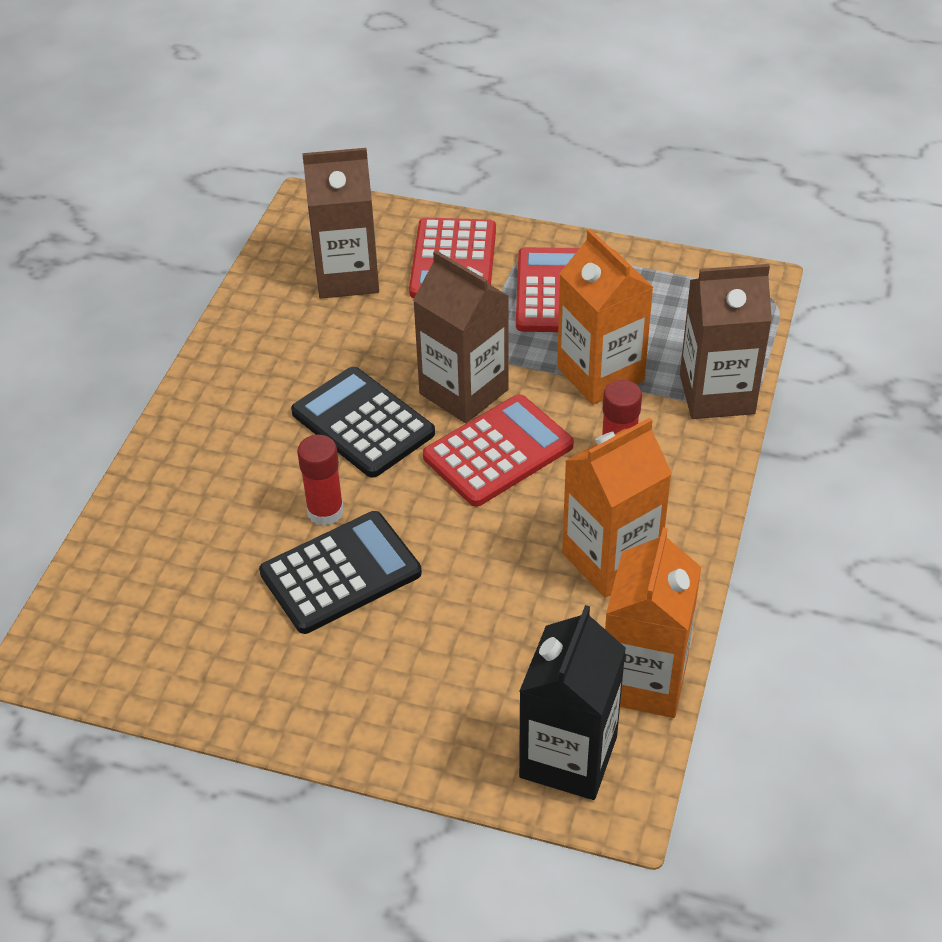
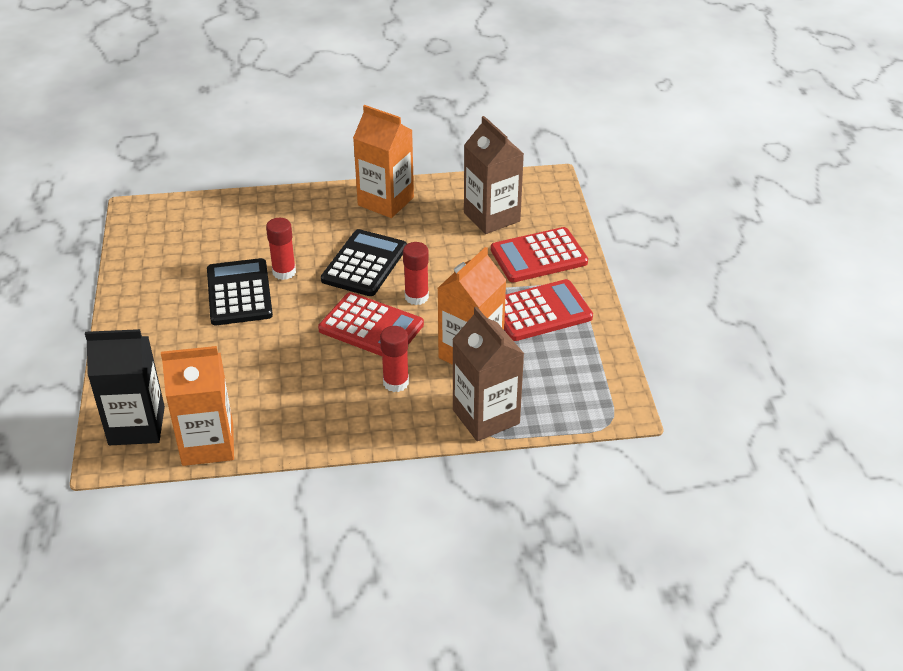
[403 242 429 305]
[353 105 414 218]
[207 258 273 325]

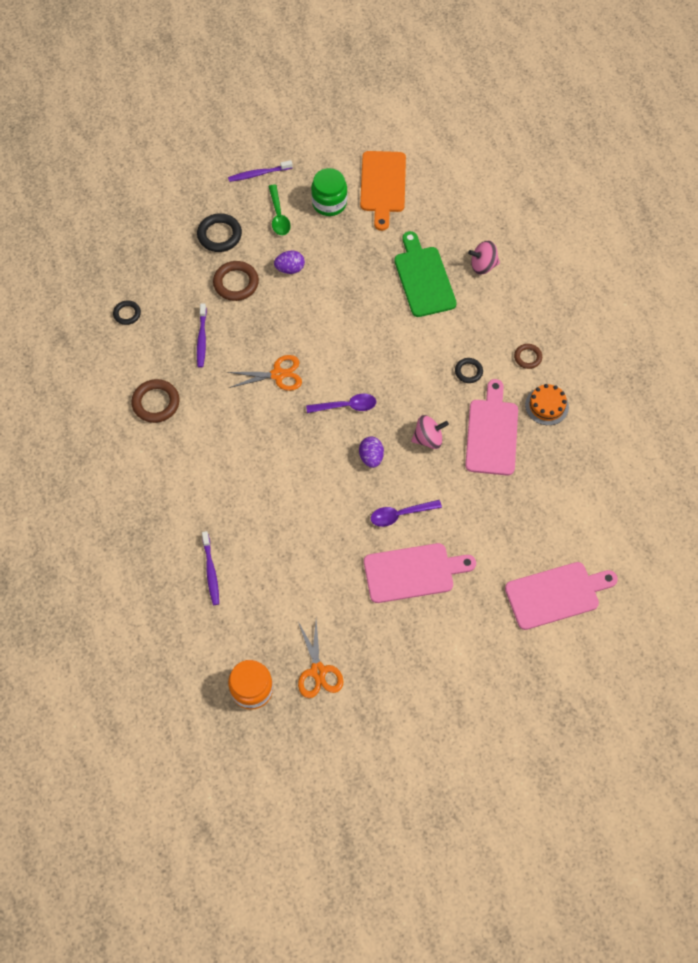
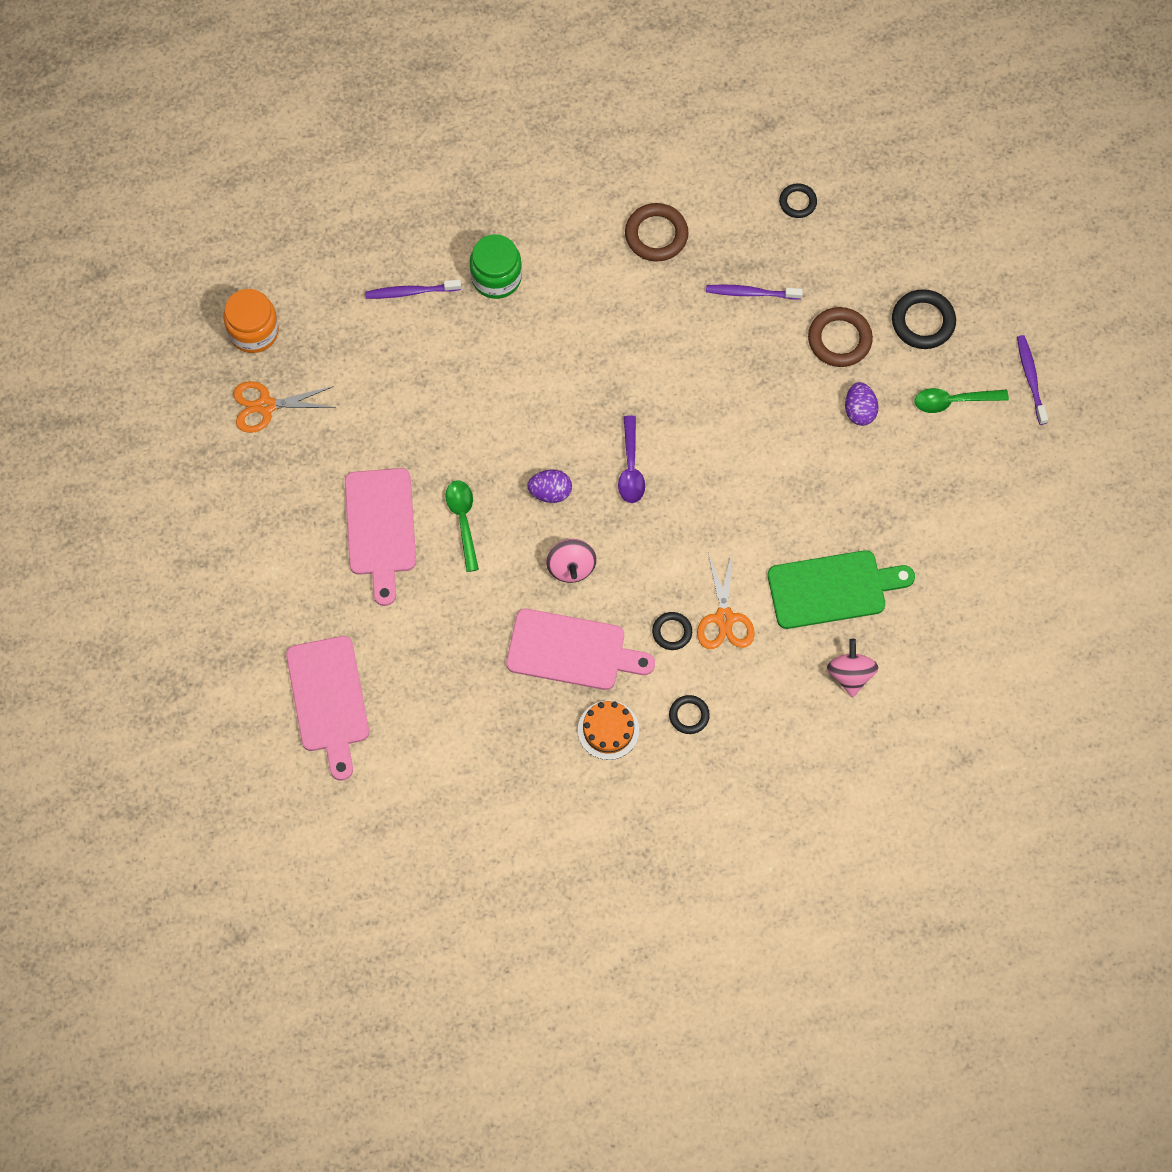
[360 151 406 231] (first image)
[470 234 522 299]
[669 695 710 734]
[697 553 755 649]
[445 480 479 572]

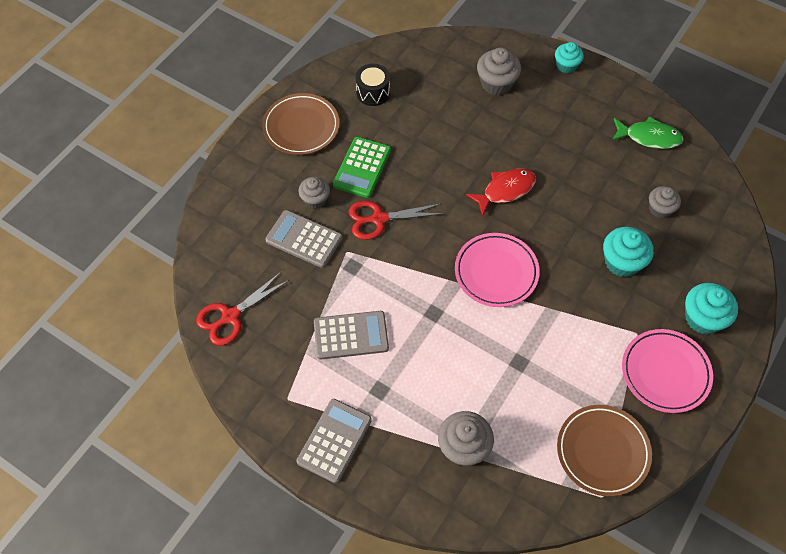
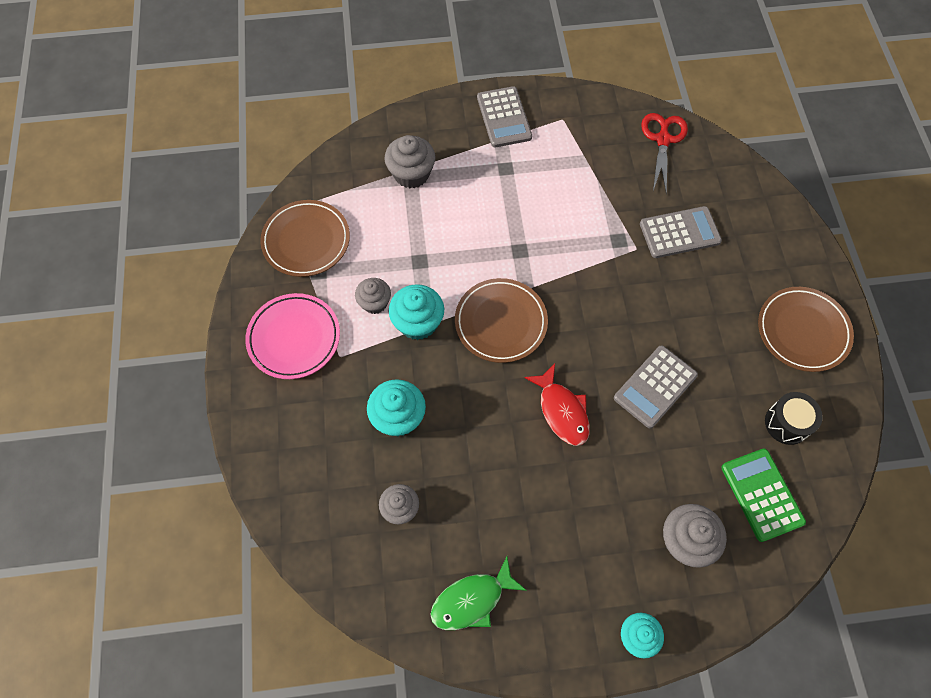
[721 449 806 542]
[524 364 590 446]
[355 278 391 314]
[349 201 445 240] (first image)
[455 278 548 363]
[389 284 444 340]
[614 345 698 429]

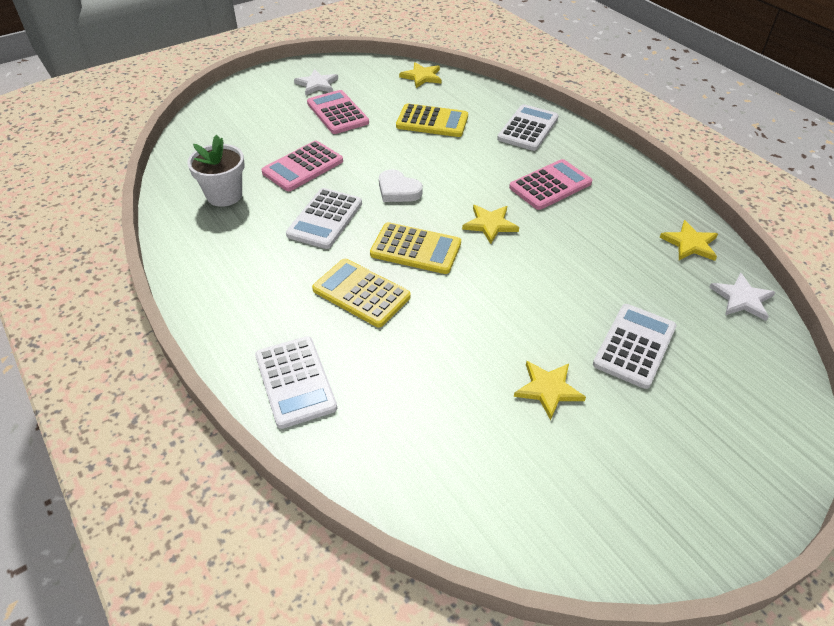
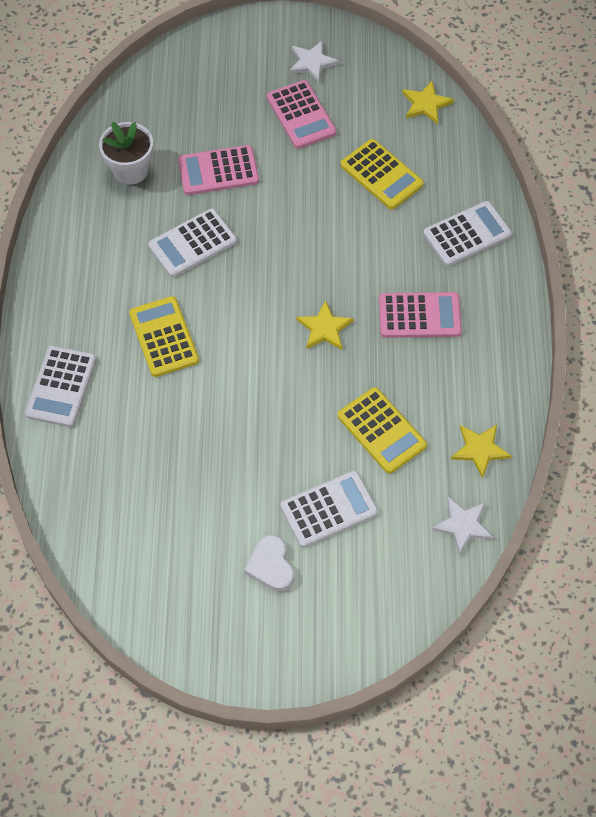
[267 80 336 149]
[244 535 294 592]
[338 387 427 474]
[514 361 586 420] (first image)

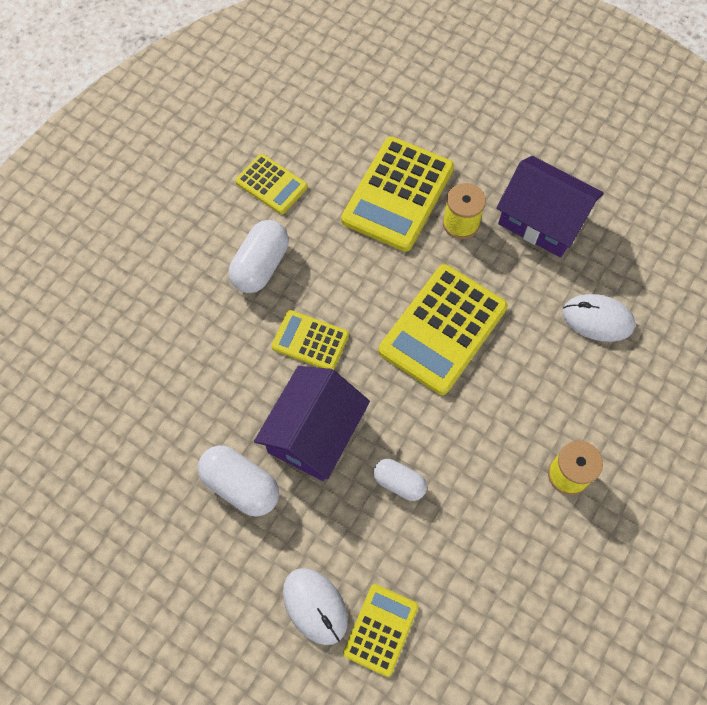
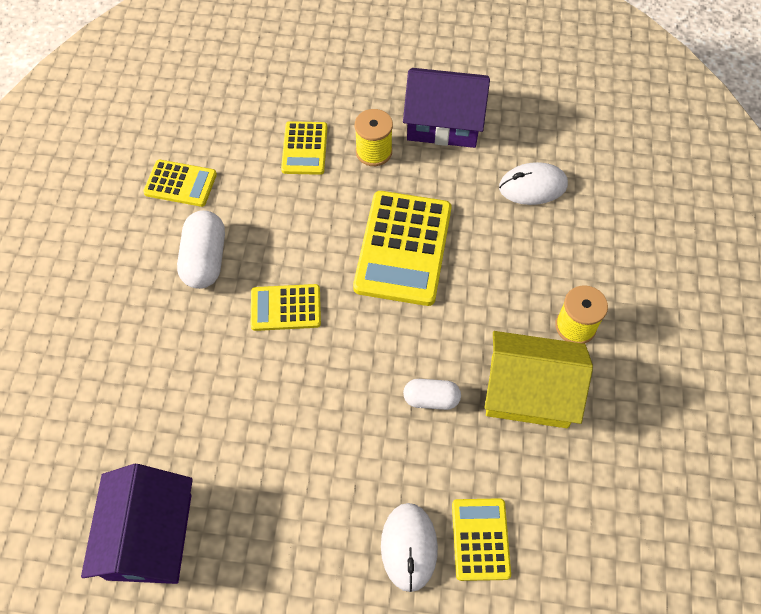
[281 121 327 175]
[81 464 193 584]
[198 445 279 517] (first image)
[381 503 438 592]
[484 331 593 428]

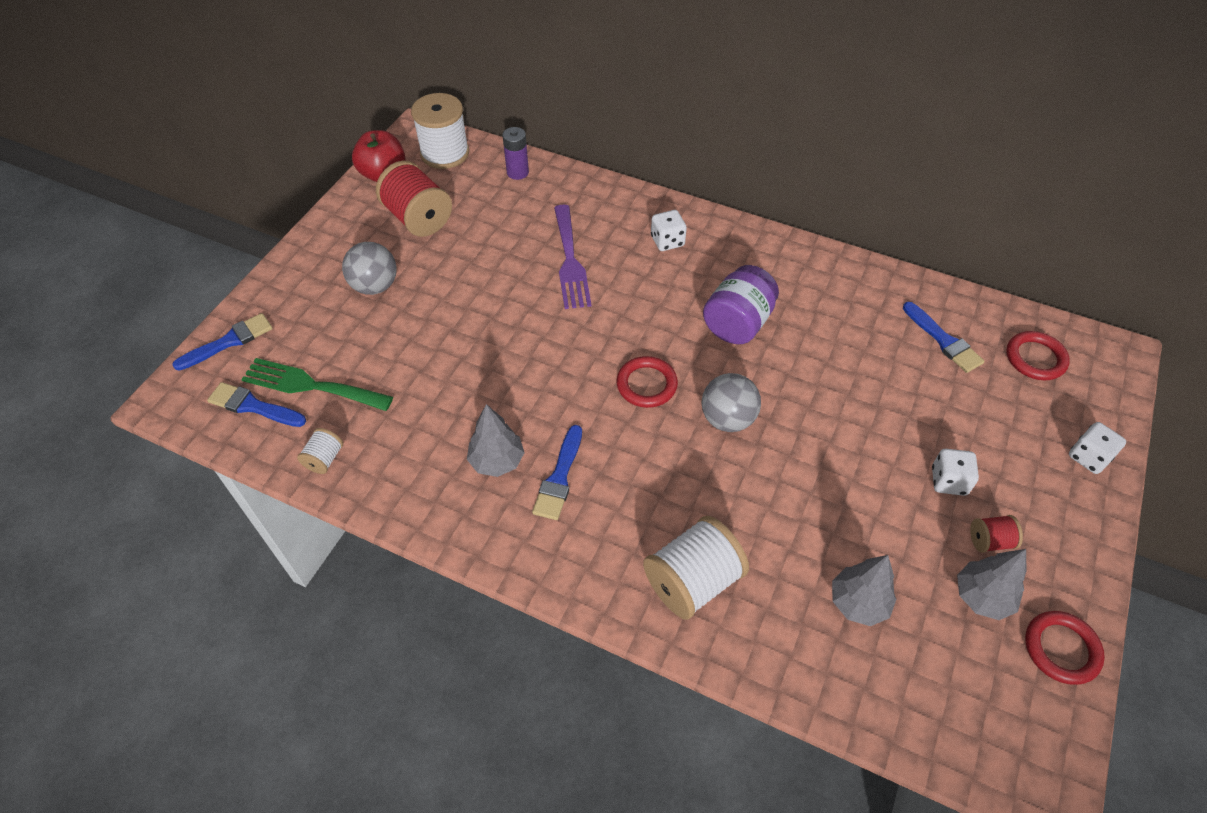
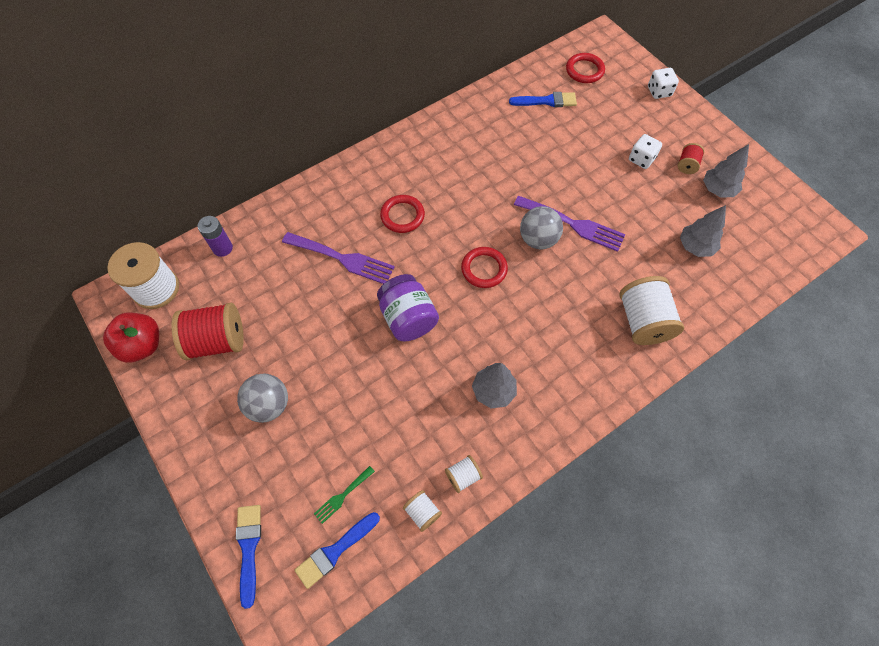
[651 210 687 251] (first image)
[377 274 439 342]
[314 466 375 524]
[532 425 582 520] (first image)
[380 195 425 233]
[514 196 626 252]
[445 455 483 493]

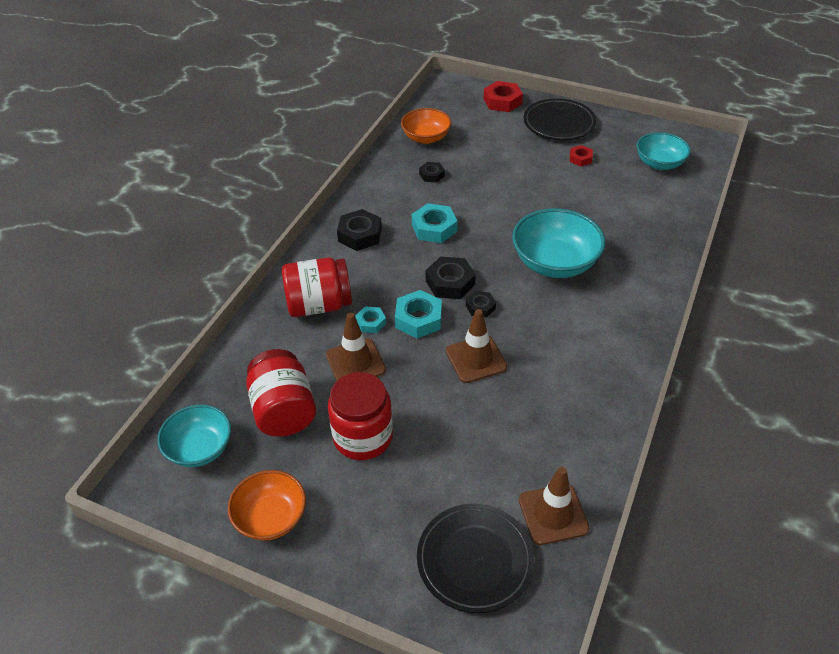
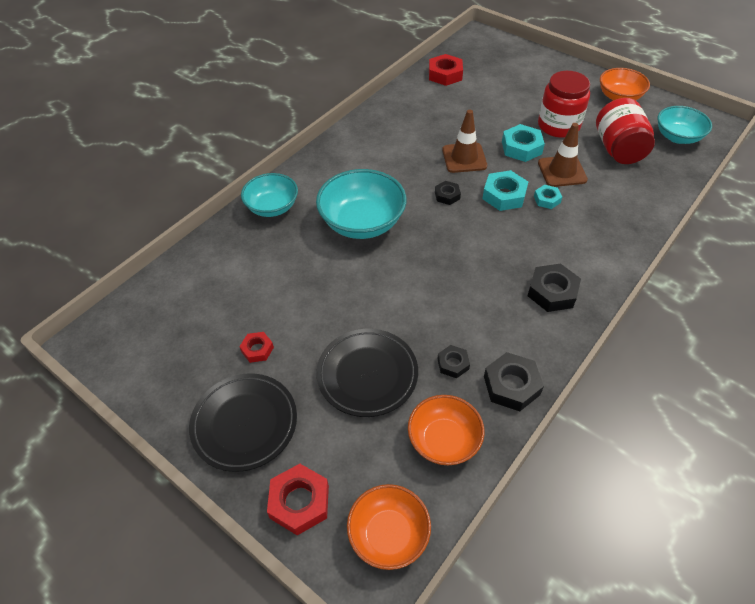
[241 173 298 217]
[502 124 545 162]
[282 257 352 317] (first image)
[484 352 544 411]
[429 54 463 86]
[316 329 418 417]
[347 484 431 570]

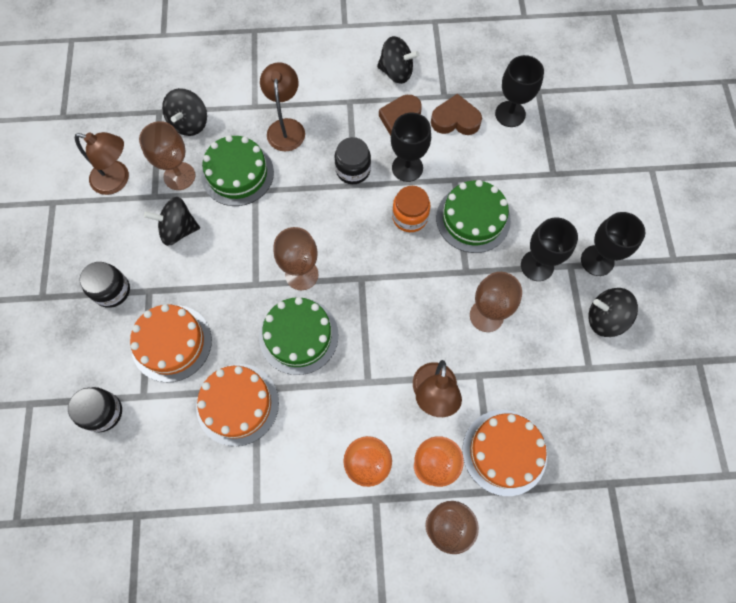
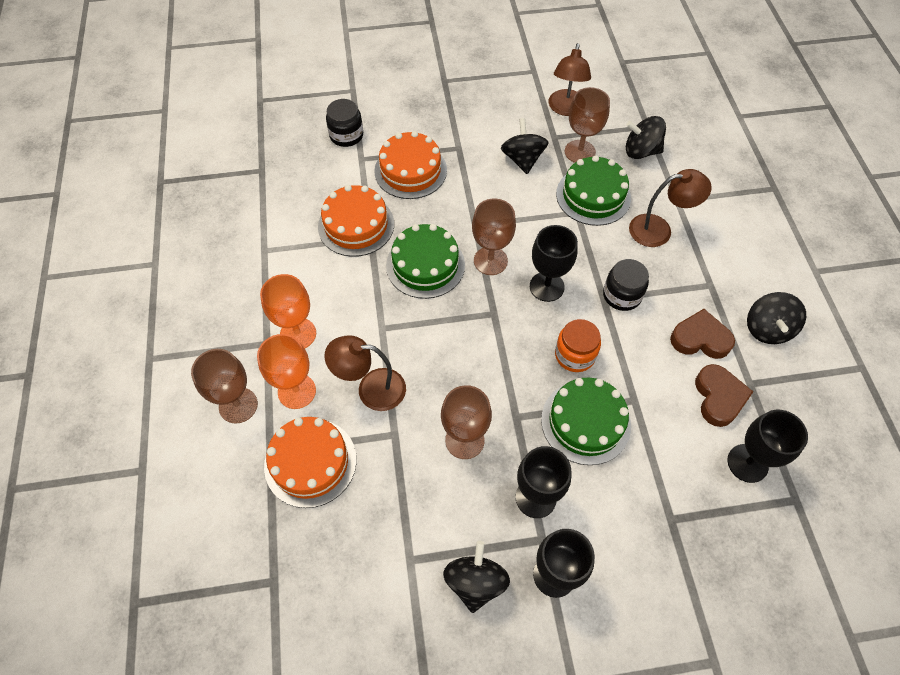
[530 225 578 302]
[79 262 130 308] (first image)

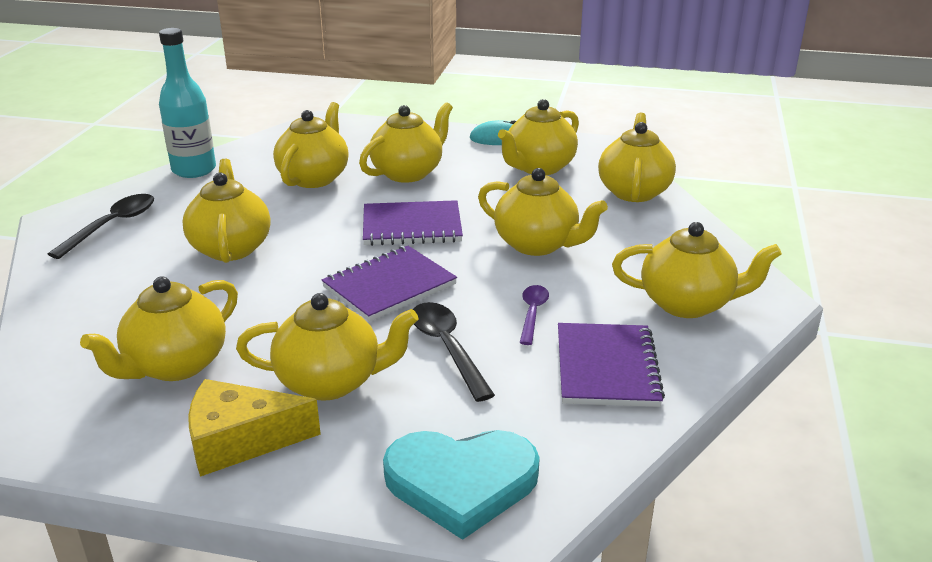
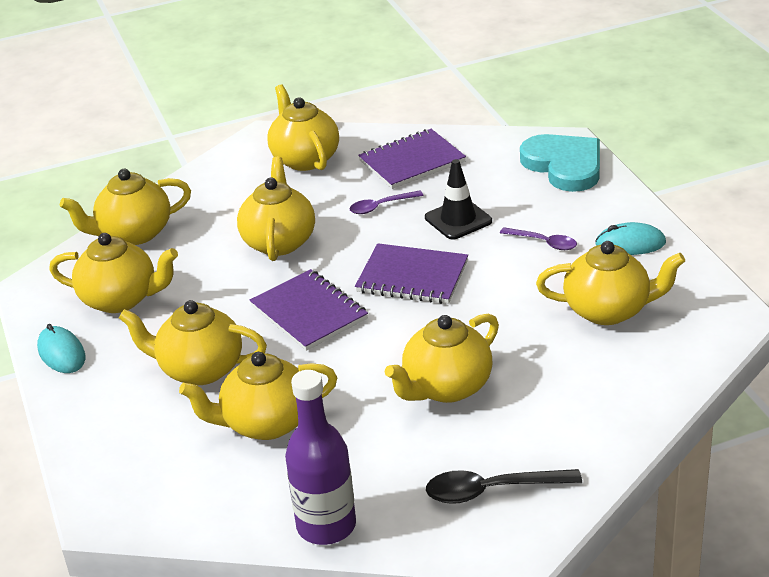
[285 370 356 545]
[500 227 577 250]
[425 159 492 240]
[595 222 666 255]

